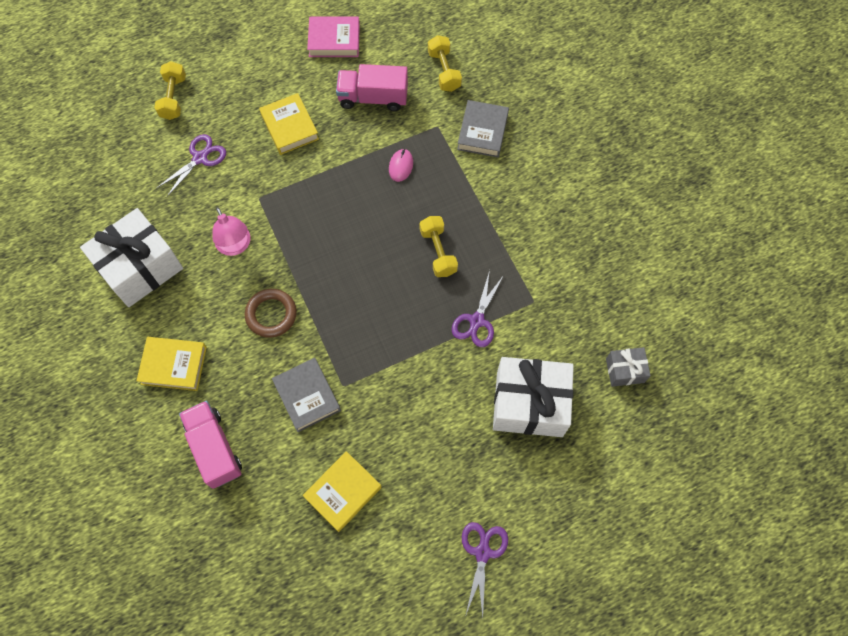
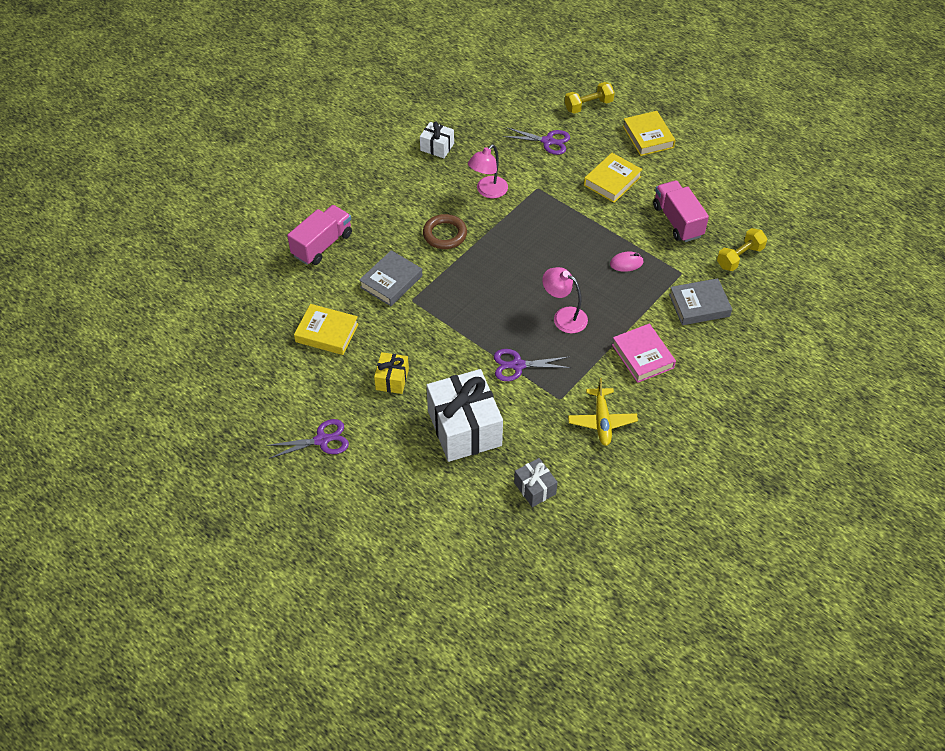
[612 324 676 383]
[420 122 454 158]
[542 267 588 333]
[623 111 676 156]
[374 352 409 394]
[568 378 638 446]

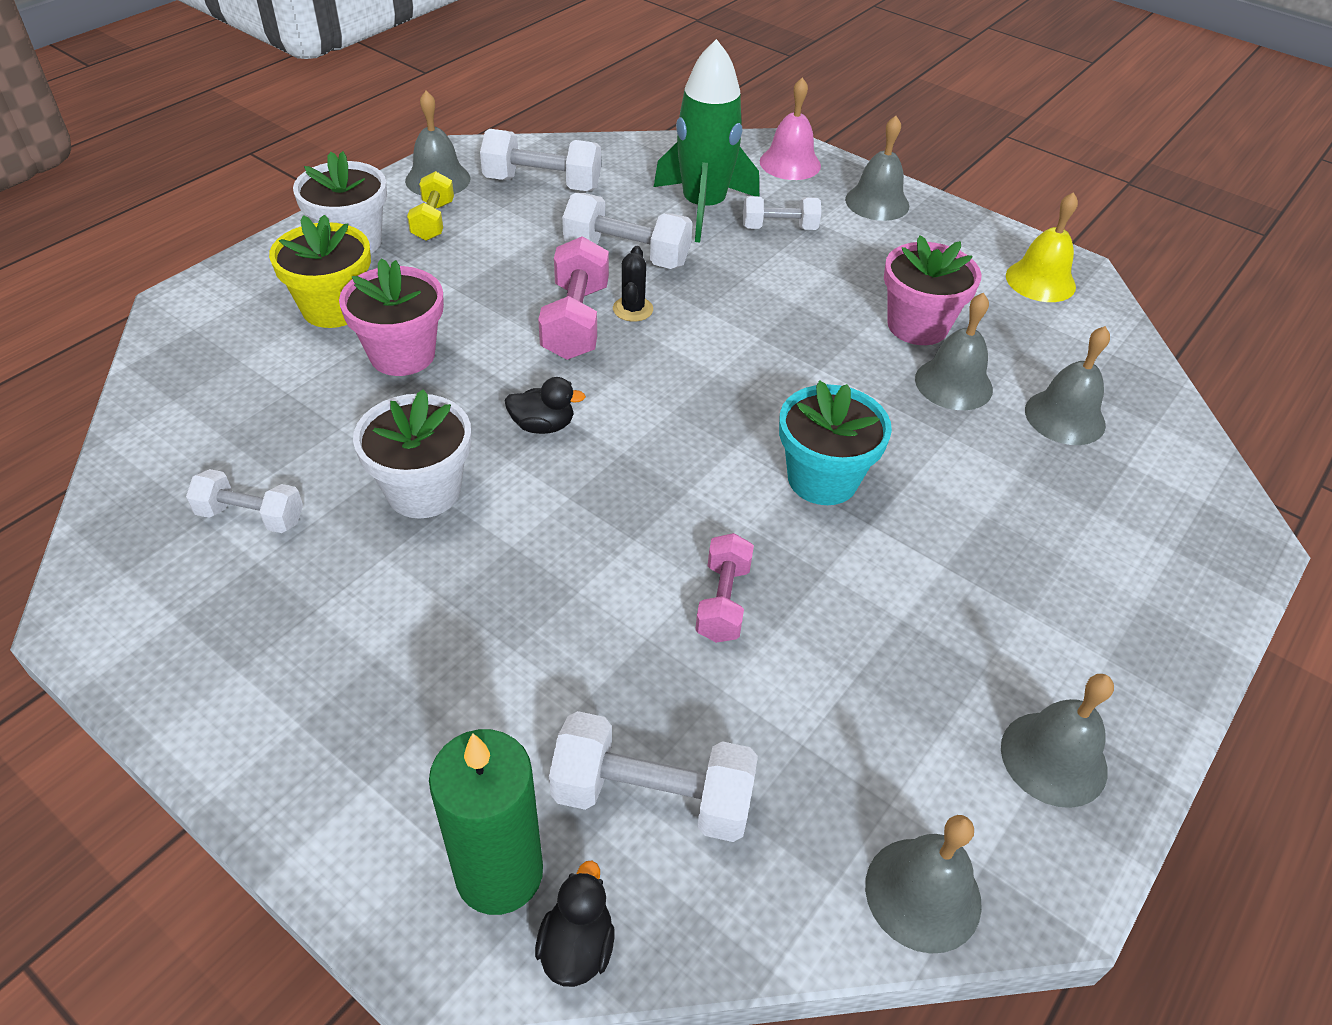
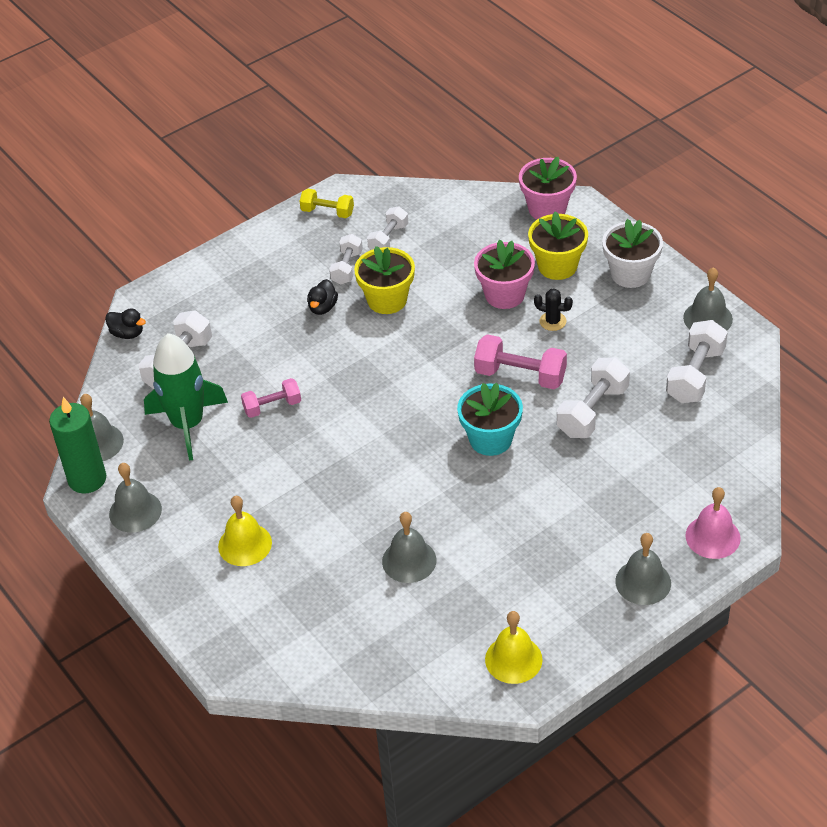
[144 333 228 461]
[300 189 354 218]
[329 234 363 285]
[519 157 577 219]
[534 289 573 331]
[1025 326 1110 445] (first image)
[307 279 338 315]
[457 383 523 456]
[354 246 415 314]
[241 378 301 418]
[49 397 106 494]
[218 496 272 566]

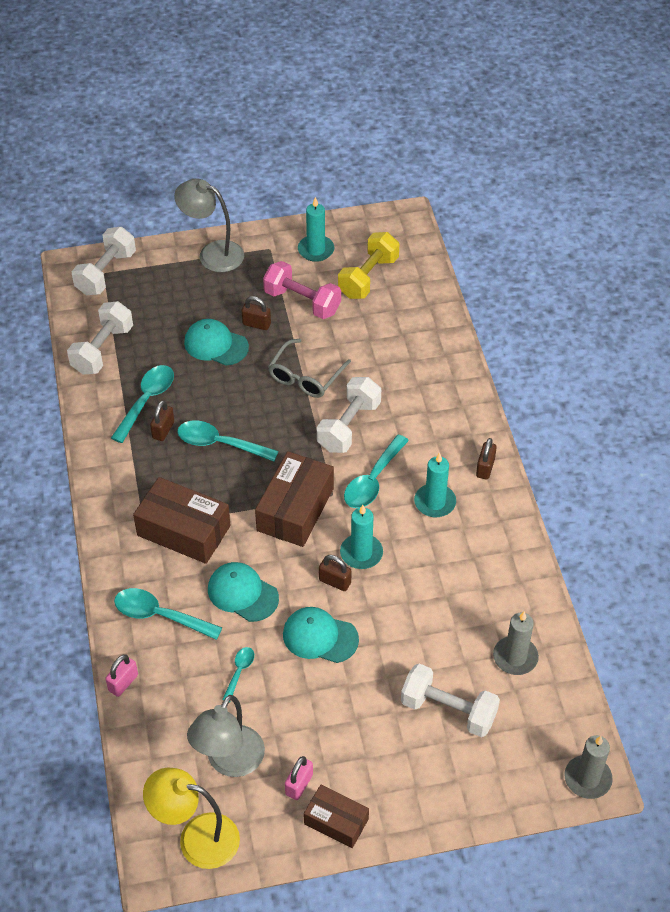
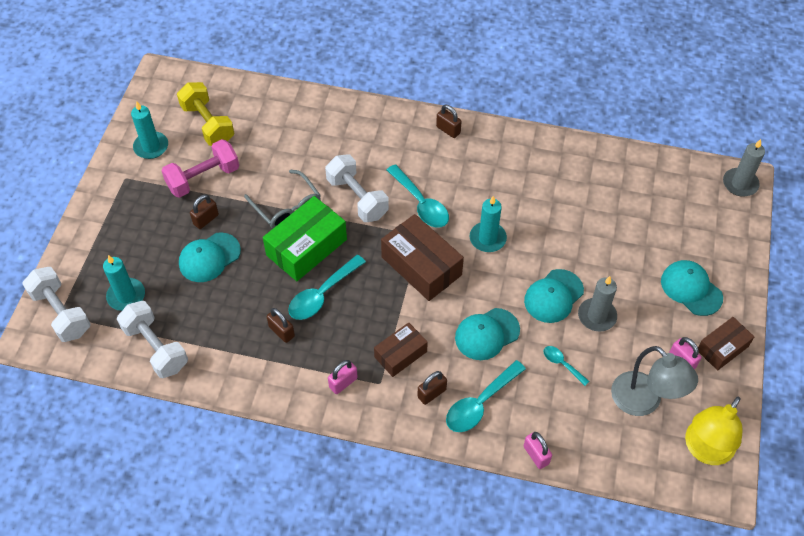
[174 179 244 272] (first image)
[111 365 174 443] (first image)
[103 255 145 311]
[374 322 428 377]
[417 371 447 405]
[578 276 617 331]
[401 664 500 737] (first image)
[263 196 347 281]
[661 260 723 316]
[328 360 358 394]

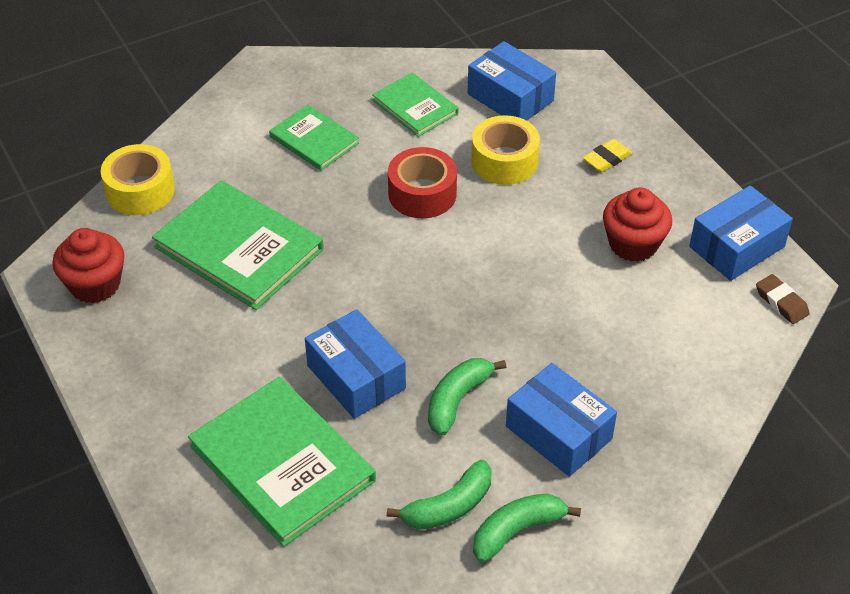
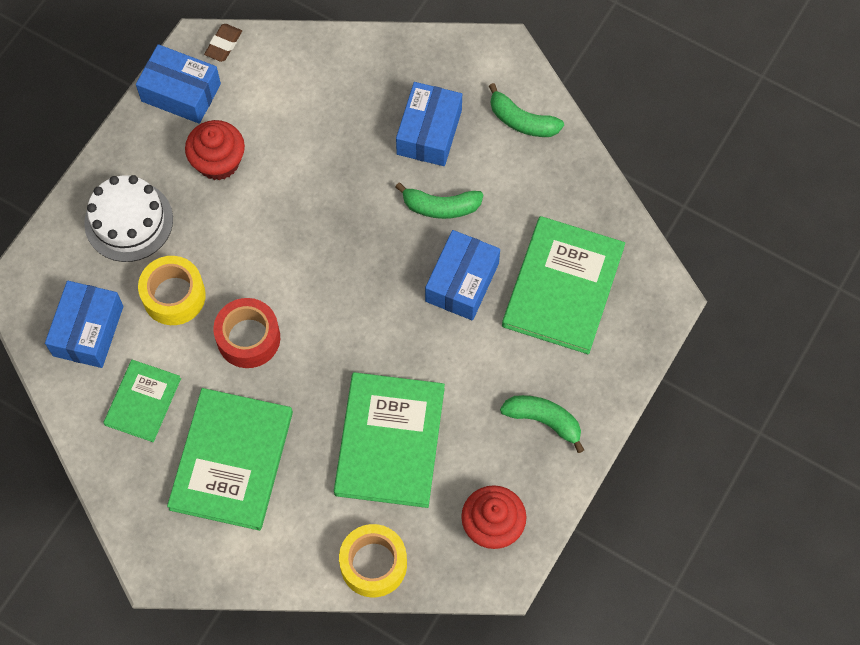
[167 388 293 531]
[84 175 173 262]
[500 395 584 453]

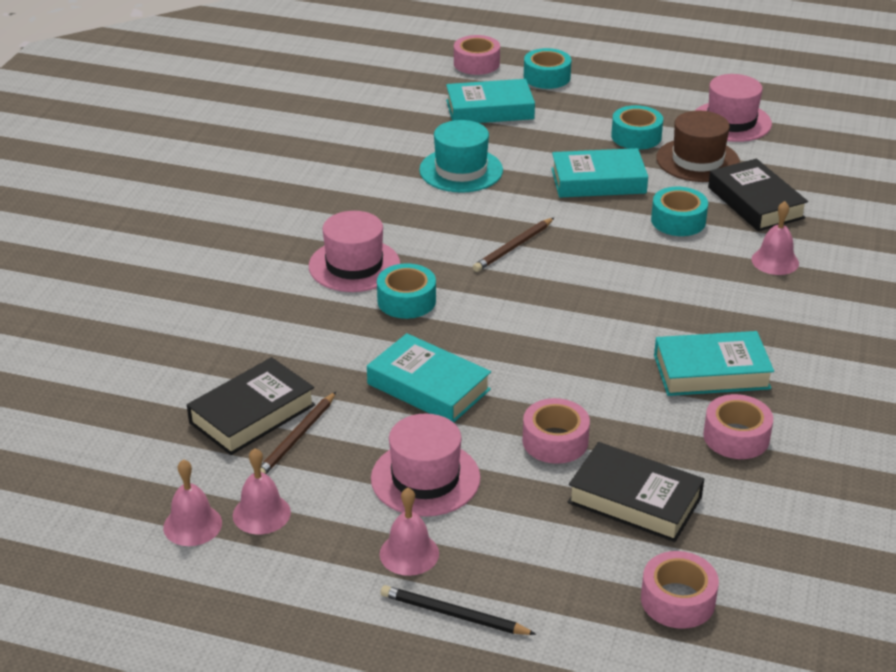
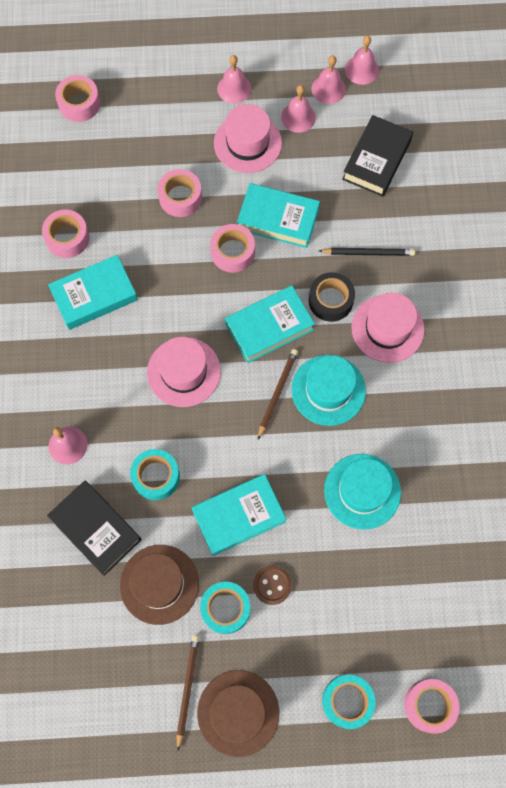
[147 337 221 407]
[225 285 315 363]
[309 272 355 322]
[176 635 199 751]
[568 442 704 542] (first image)
[319 248 415 256]
[281 85 316 133]
[210 224 255 273]
[291 355 366 426]
[253 565 292 605]
[197 670 279 757]

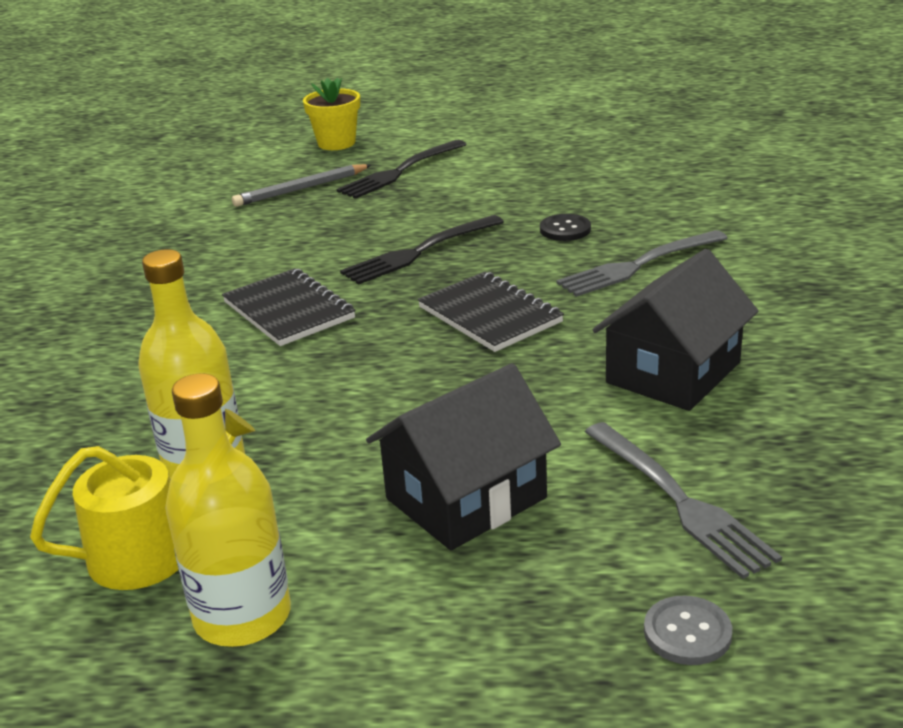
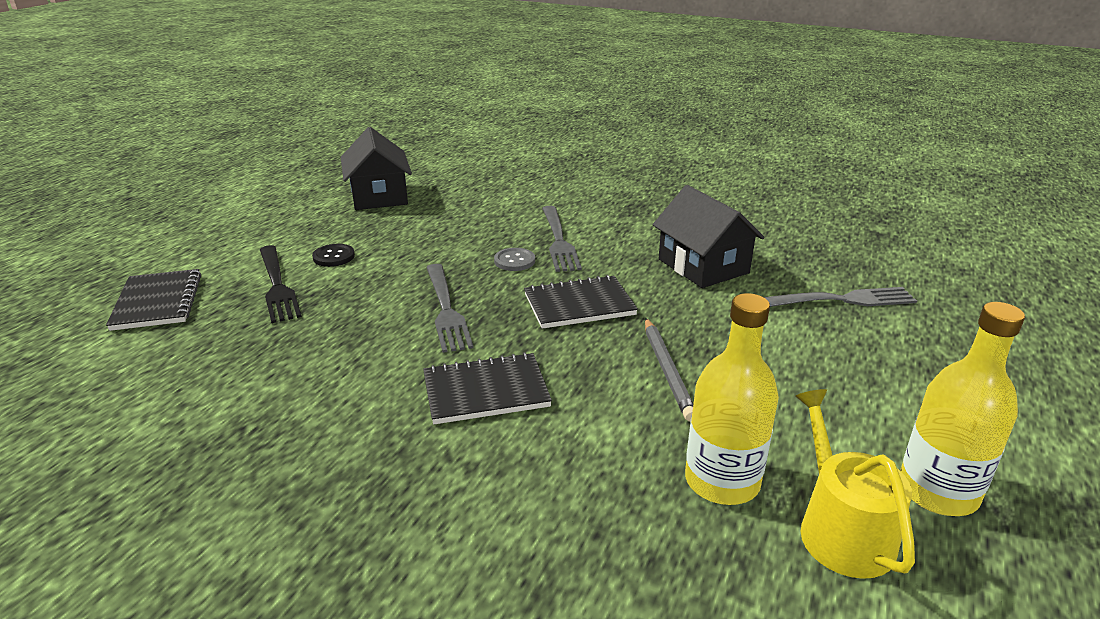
[106 269 201 331]
[645 318 693 421]
[312 244 355 267]
[426 264 474 353]
[341 127 412 210]
[494 248 535 271]

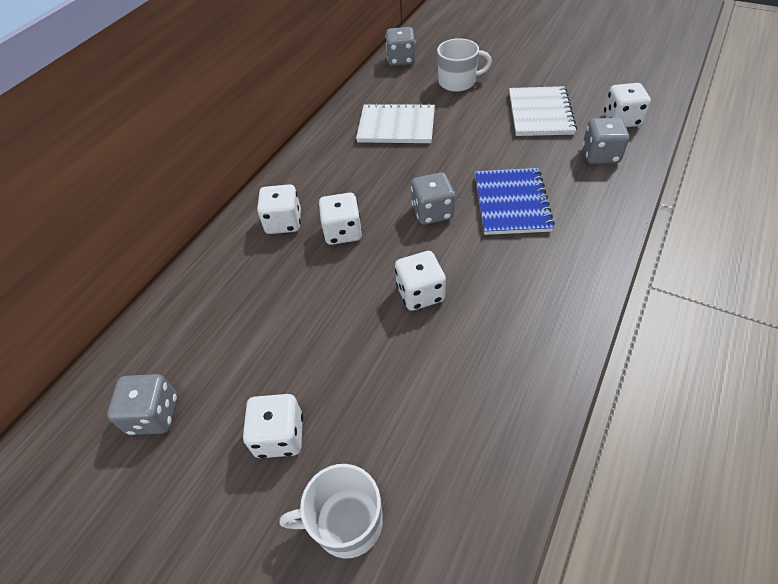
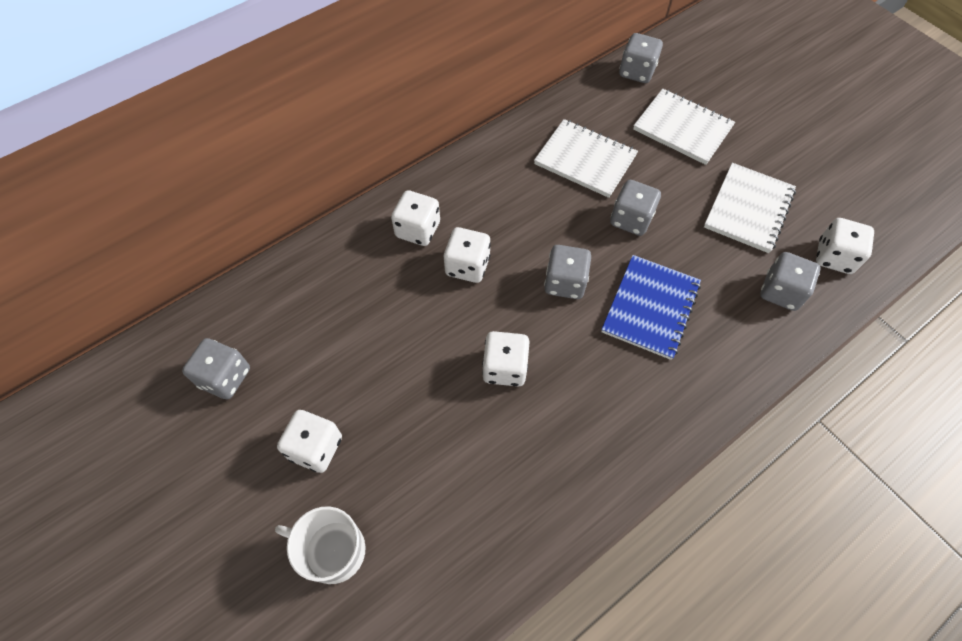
[633 89 735 165]
[610 180 661 236]

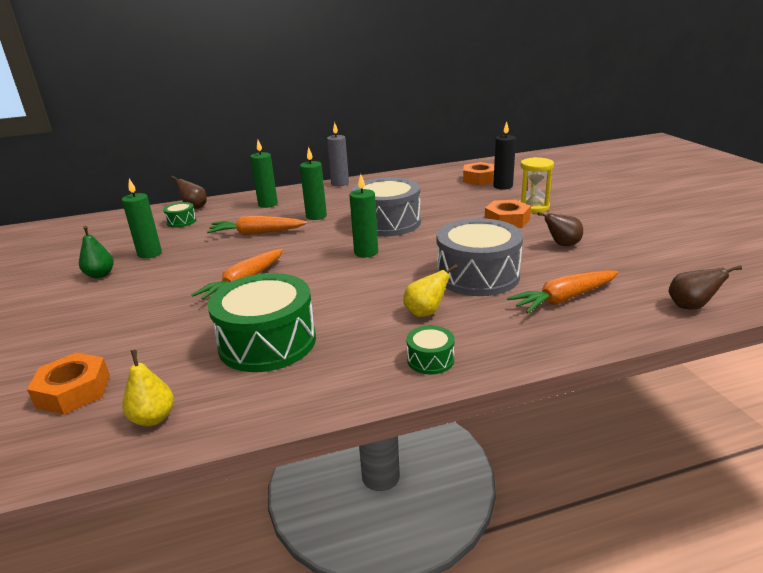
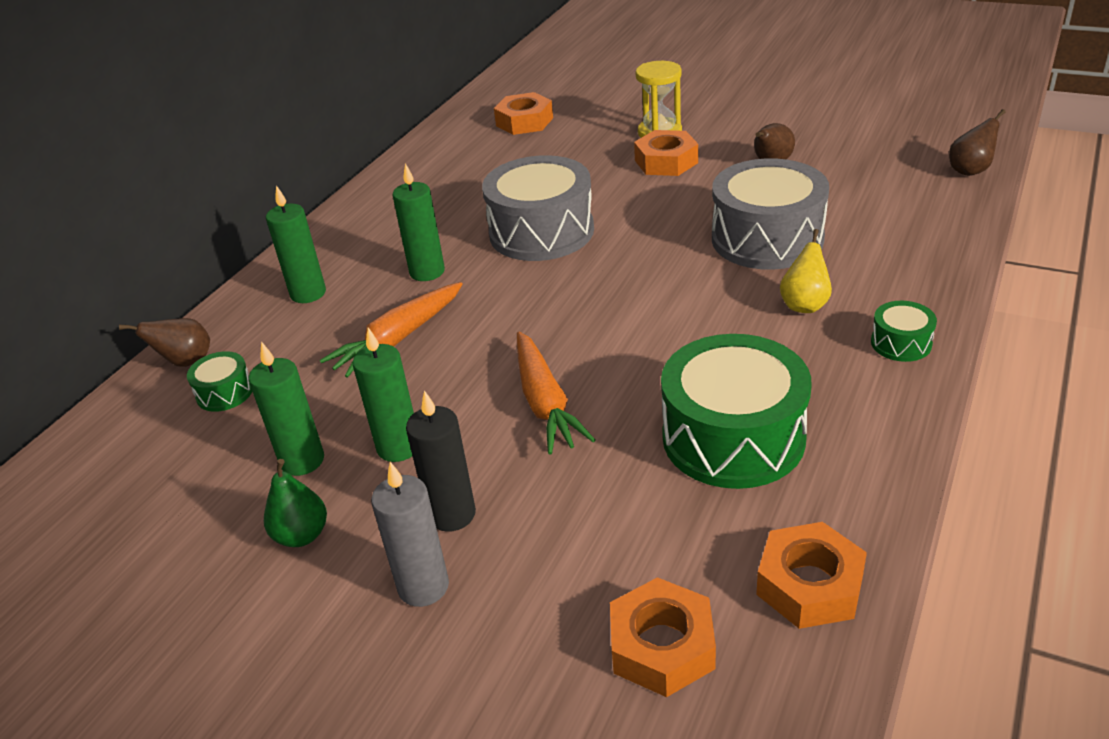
[371 462 449 607]
[406 390 476 532]
[353 327 414 462]
[507 270 619 314] (first image)
[756 522 867 629]

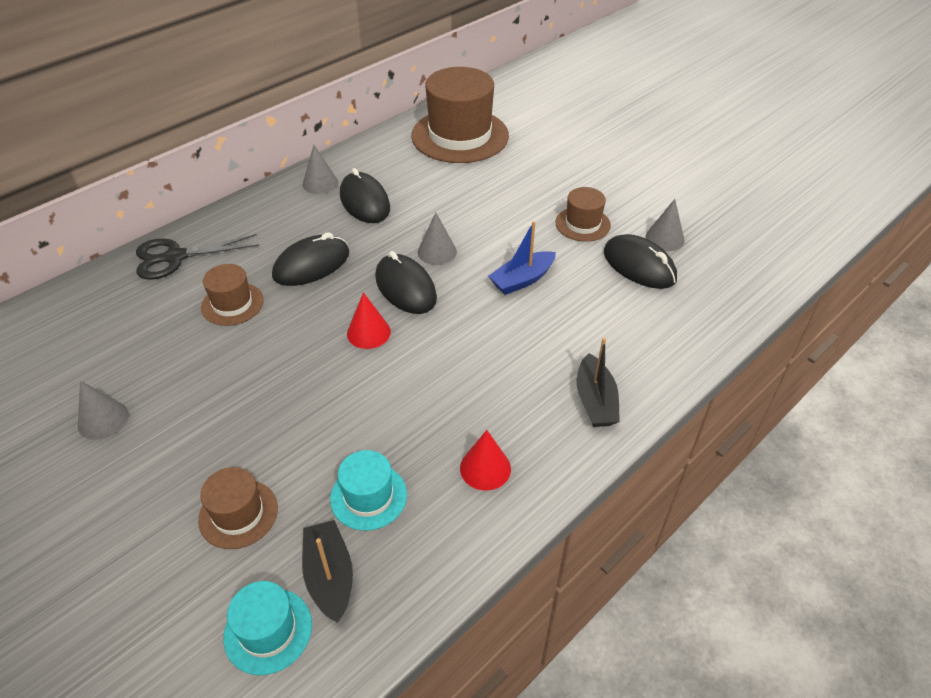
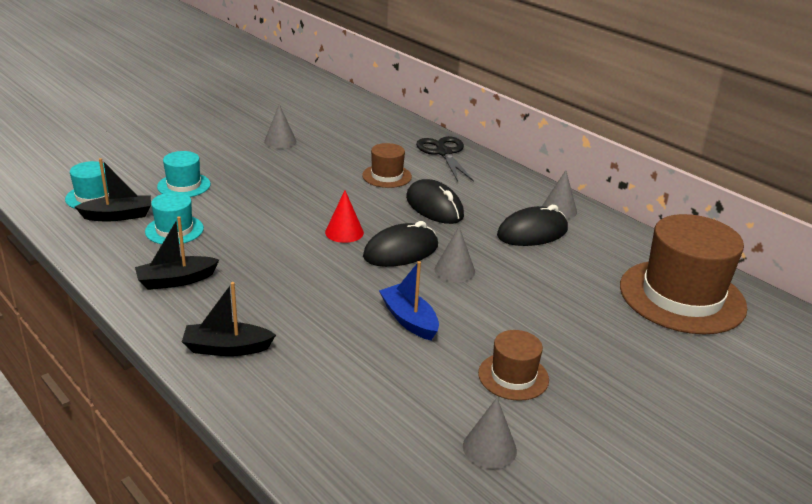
[604 234 677 289] (first image)
[135 216 219 290]
[157 151 211 197]

